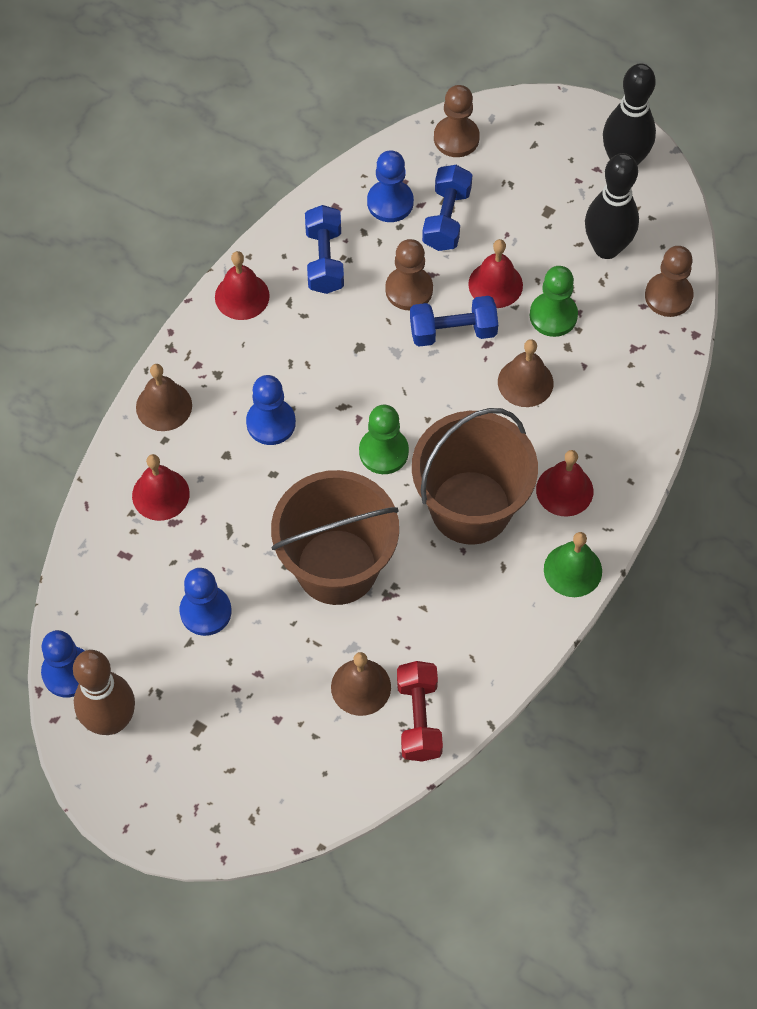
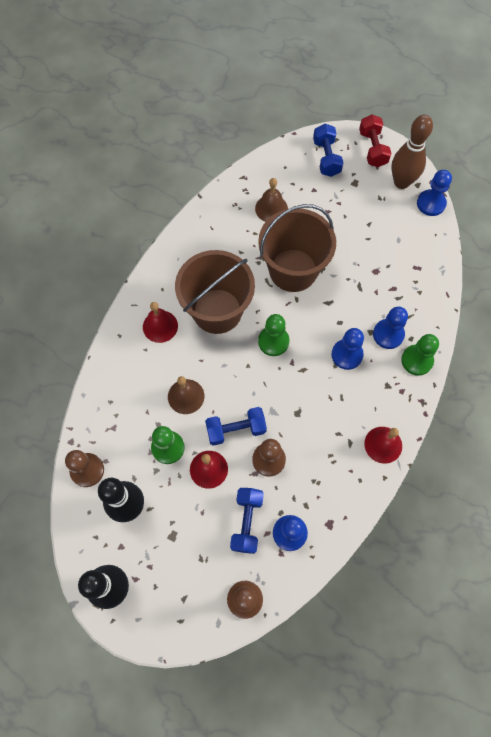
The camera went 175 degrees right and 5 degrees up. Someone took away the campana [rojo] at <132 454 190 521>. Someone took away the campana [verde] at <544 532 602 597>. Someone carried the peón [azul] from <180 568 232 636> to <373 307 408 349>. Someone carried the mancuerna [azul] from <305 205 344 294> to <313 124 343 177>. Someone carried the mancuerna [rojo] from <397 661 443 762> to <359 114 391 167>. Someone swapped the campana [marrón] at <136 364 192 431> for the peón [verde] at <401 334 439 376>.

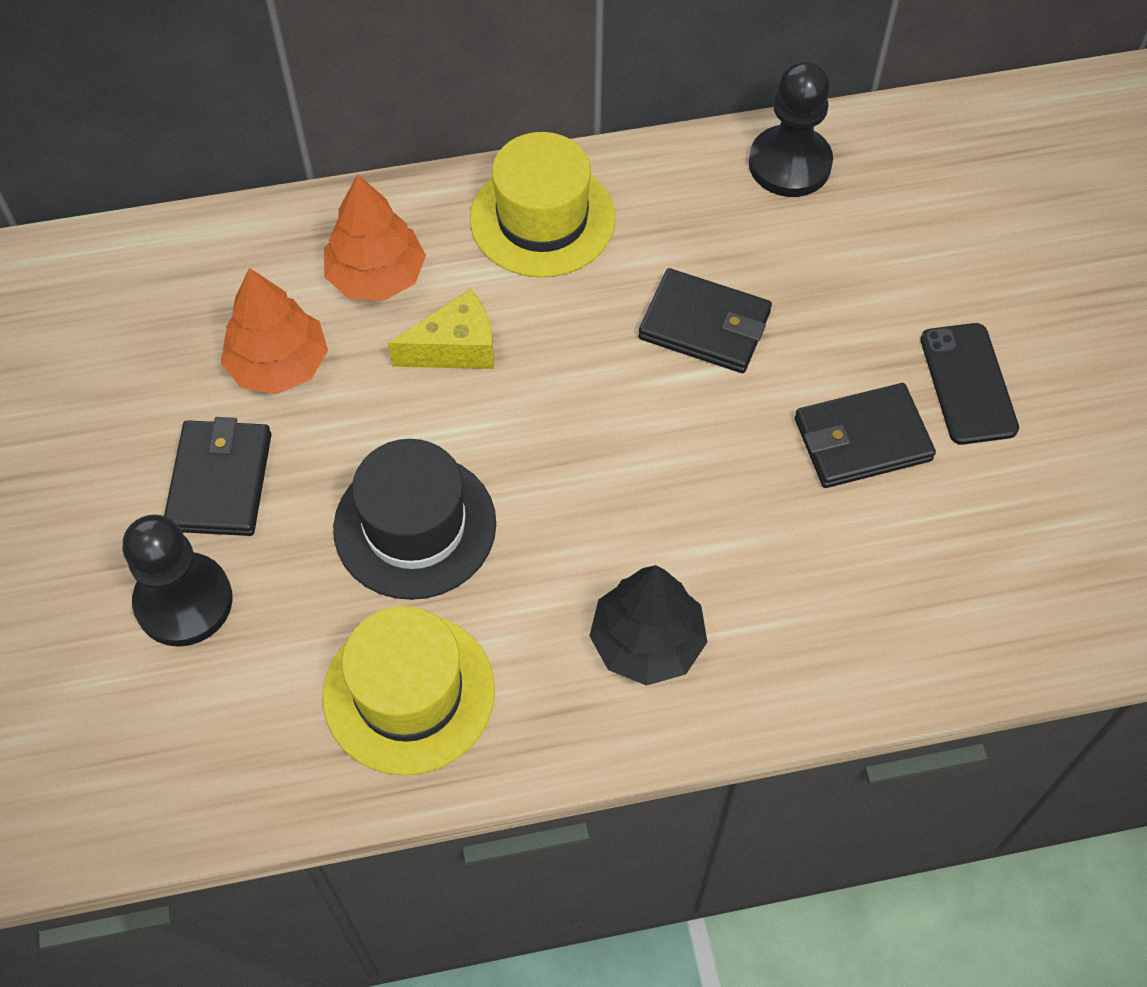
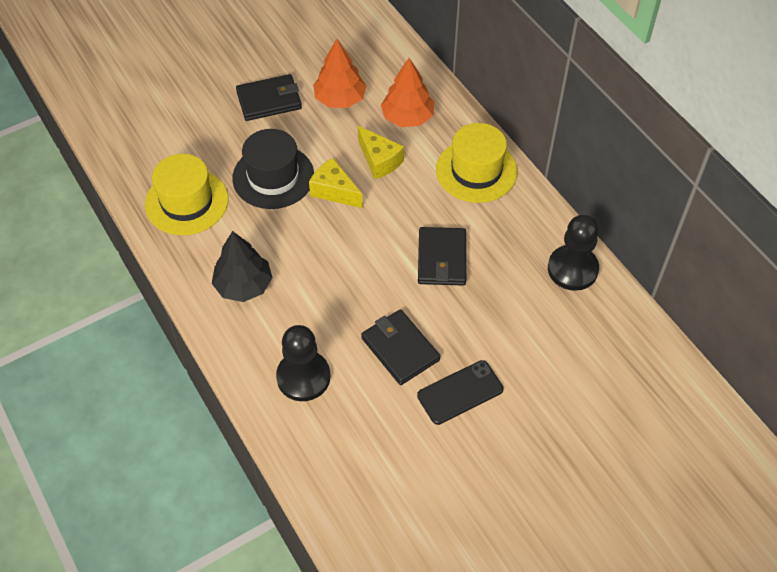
The camera went 70 degrees right and 5 degrees down. Someone put down the queso [amarillo] at <309 158 363 208>. Someone carried the peón [negro] from <123 515 233 647> to <276 325 330 401>.

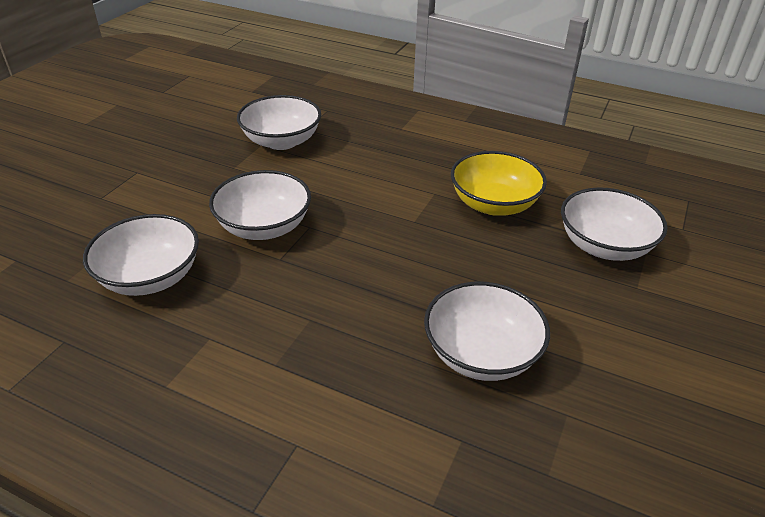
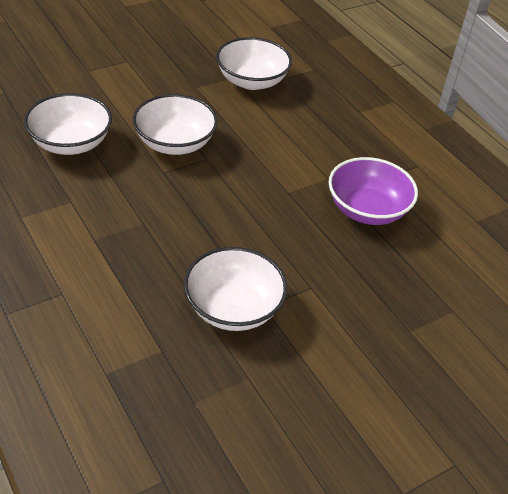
The camera went 30 degrees right and 5 degrees up. Someone took away the cuenco [blanco] at <561 187 668 261>. Someone repainted the cuenco [amarillo] at <451 151 547 216>, which became the cuenco [morado] at <329 157 418 225>.

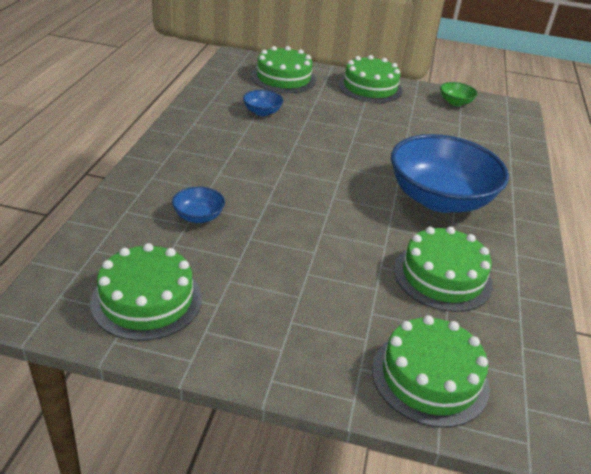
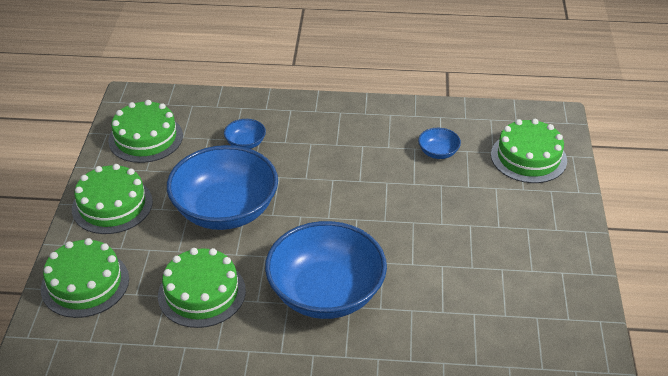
The camera went 85 degrees right and 5 degrees up. Someone took away the cuenco [verde] at <440 82 478 106>. Someone put down the cuenco [azul] at <167 145 278 230>. Someone carried the tarta [verde] from <338 55 403 103> to <72 164 153 234>.

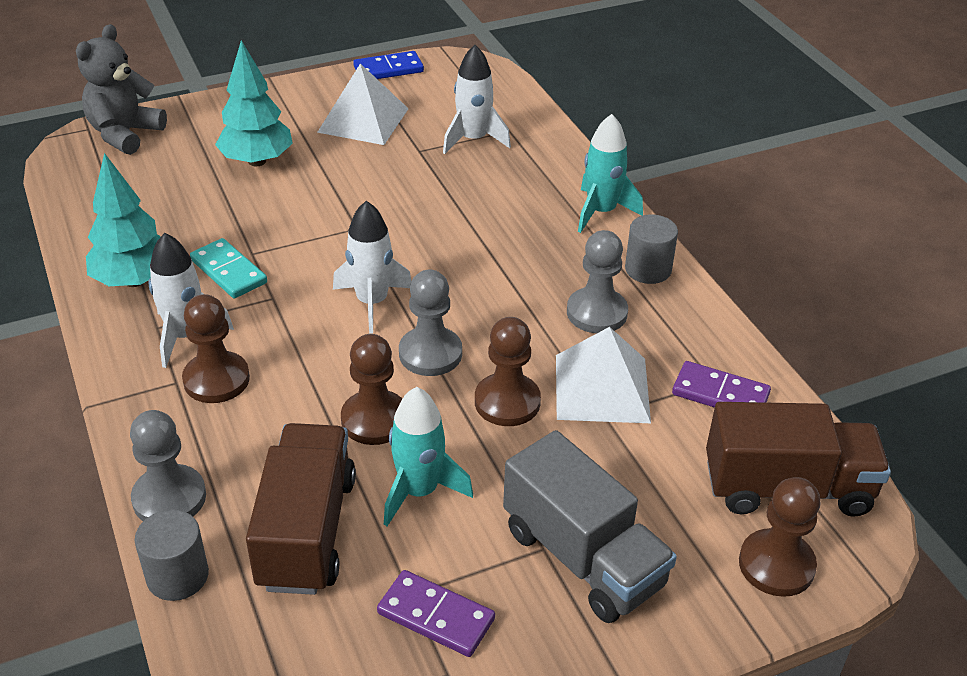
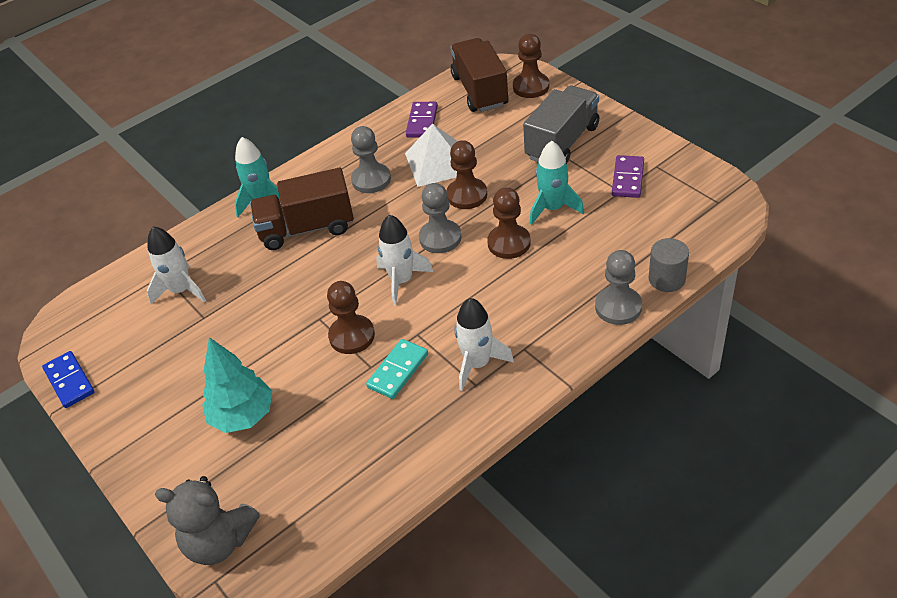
The camera went 100 degrees left and 5 degrees up. Someone took away the árbol [turquesa] at <86 153 161 287>. Someone took away the pirámide [blanco] at <317 64 409 145>. Someone took away the cilindro [gris] at <625 214 678 284>. Someone carried the peón [marrón] from <182 294 250 403> to <327 281 375 354>. Someone carried the camión [marrón] from <246 423 356 595> to <250 168 354 250>.

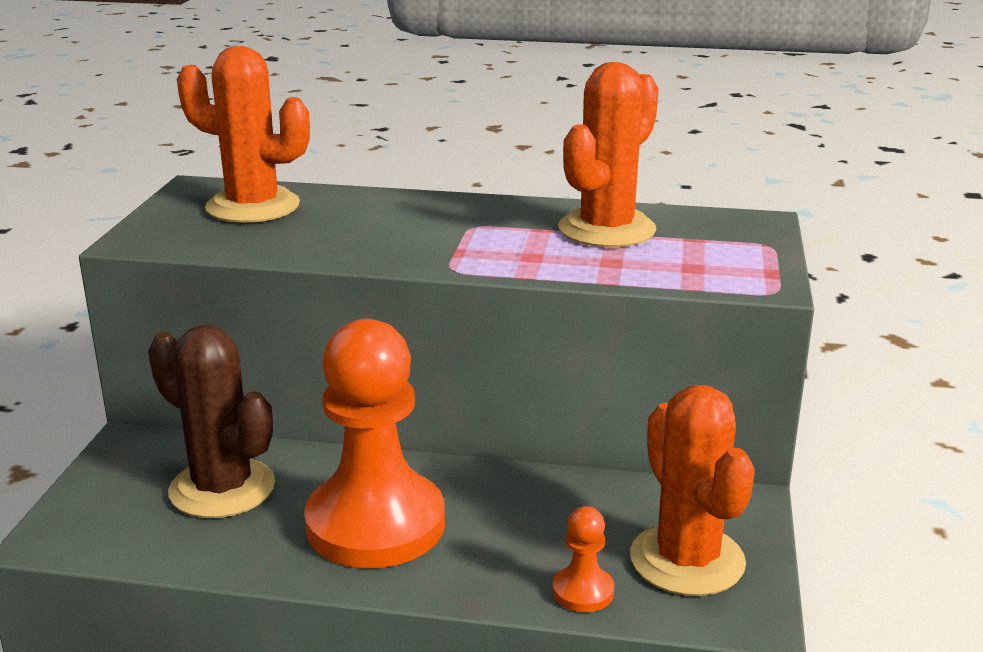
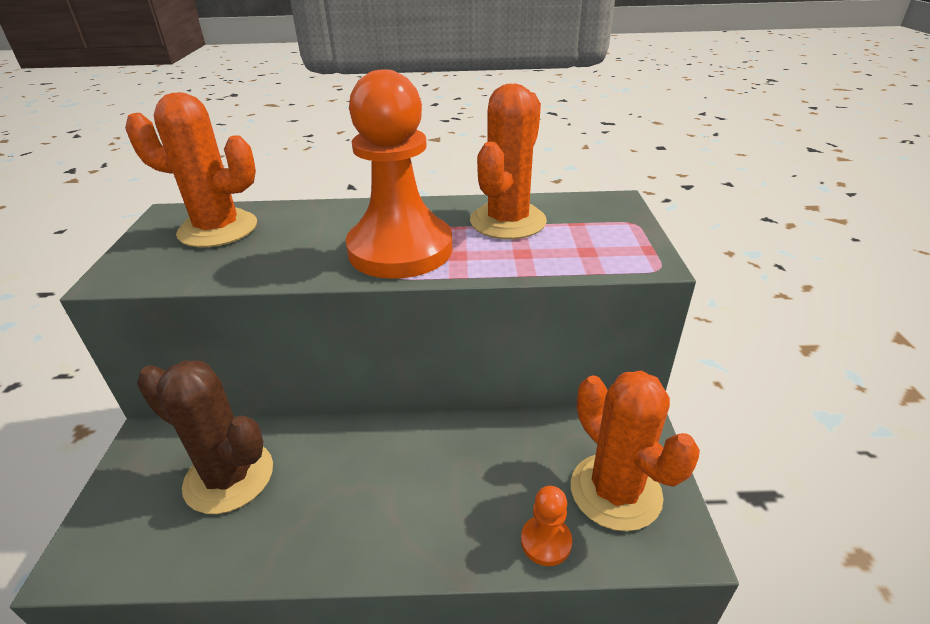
The camera went 10 degrees left and 10 degrees up. Someone carried the peón [naranja] from <304 319 445 568> to <346 69 452 279>.

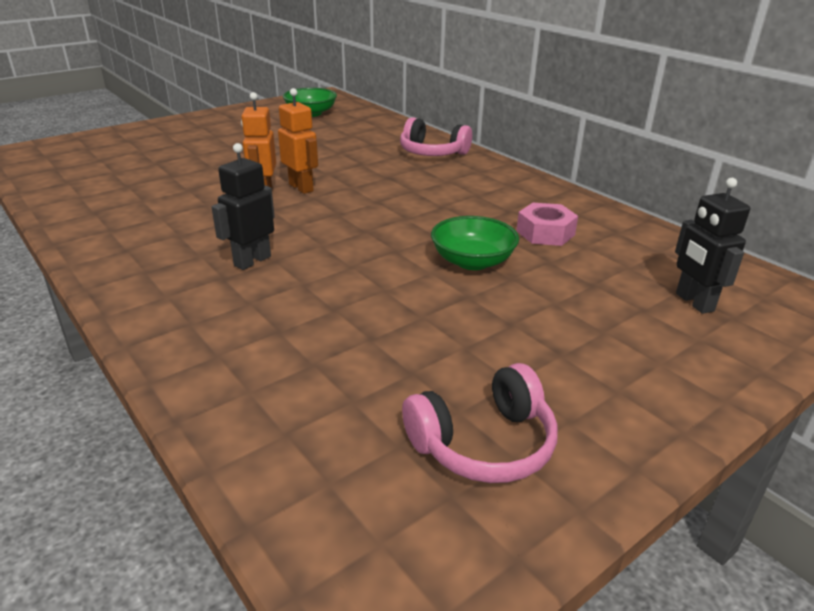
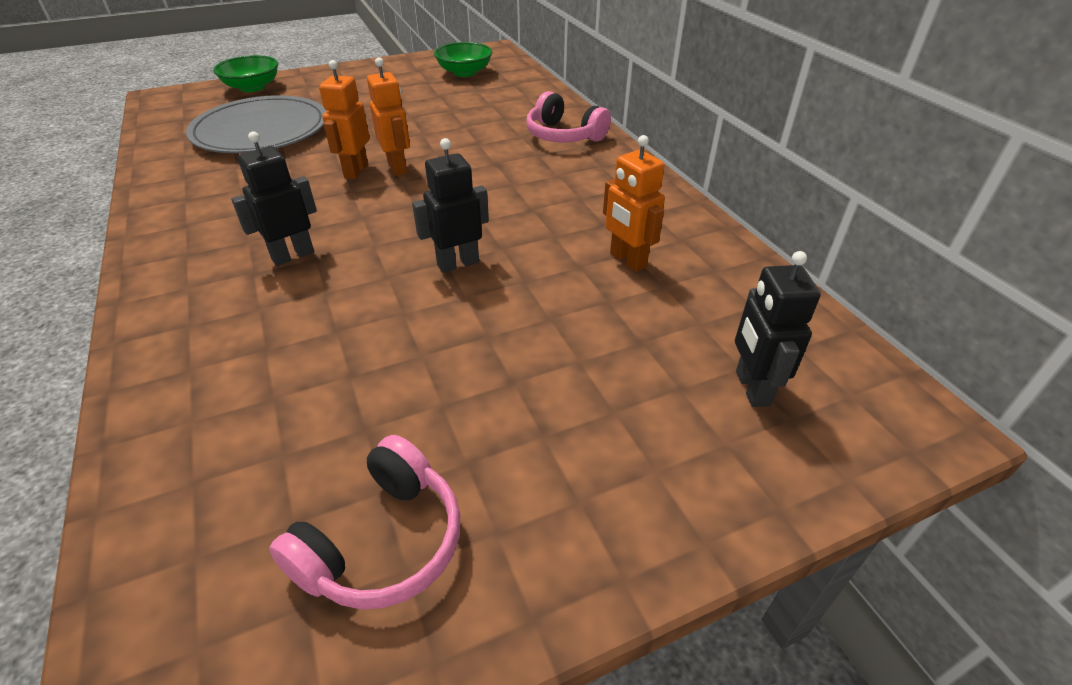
The camera went 15 degrees right and 10 degrees up. Someone put down the plato [gris] at <186 95 326 153>. Someone put down the robot [negro] at <412 138 489 273>. Someone carried the cuenco [verde] from <431 216 519 270> to <213 55 278 92>. Someone swapped the tuerca [rosa] at <516 203 578 246> for the robot [naranja] at <603 135 665 272>. Someone rotated the auriculares [rosa] at <402 363 558 483> by 45 degrees counterclockwise.

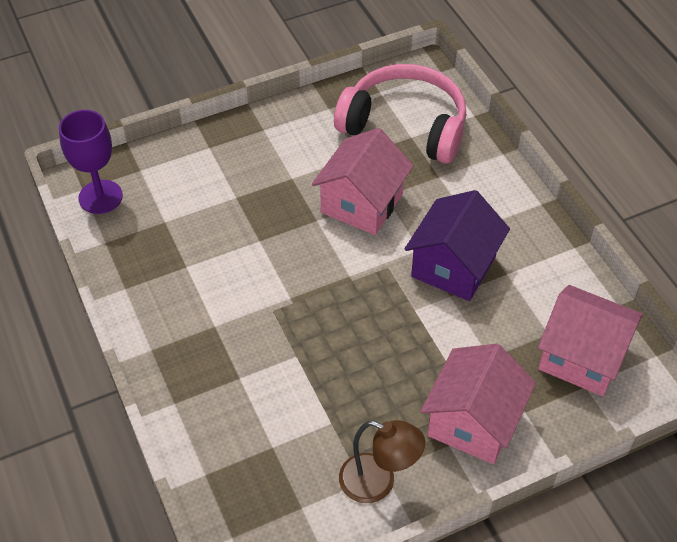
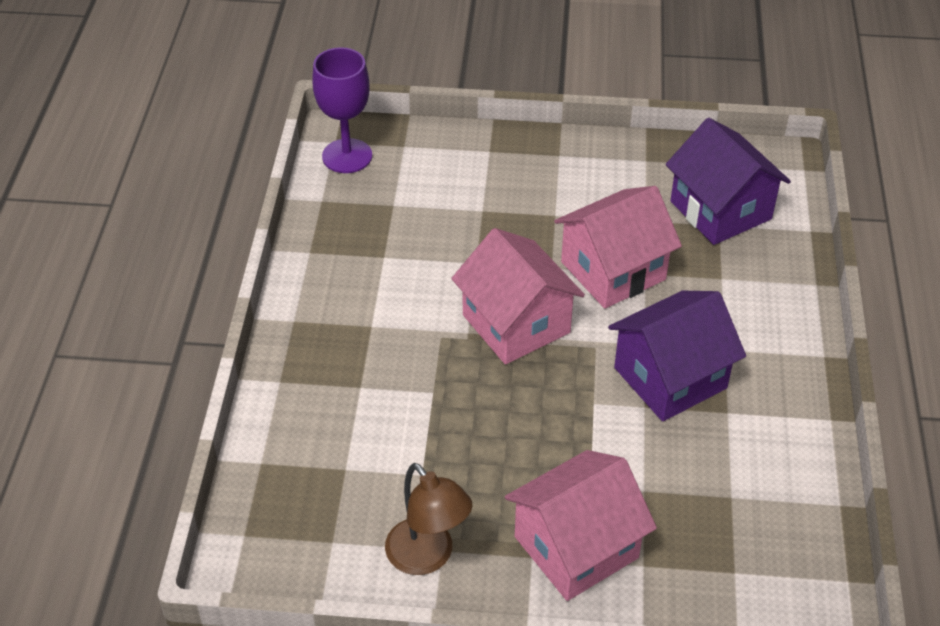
The camera went 30 degrees right and 5 degrees down. Someone carried the casa [rosa] from <538 285 643 396> to <451 228 585 365>. Someone swapped the auriculares [rosa] at <334 64 466 164> for the casa [morado] at <665 118 791 245>.

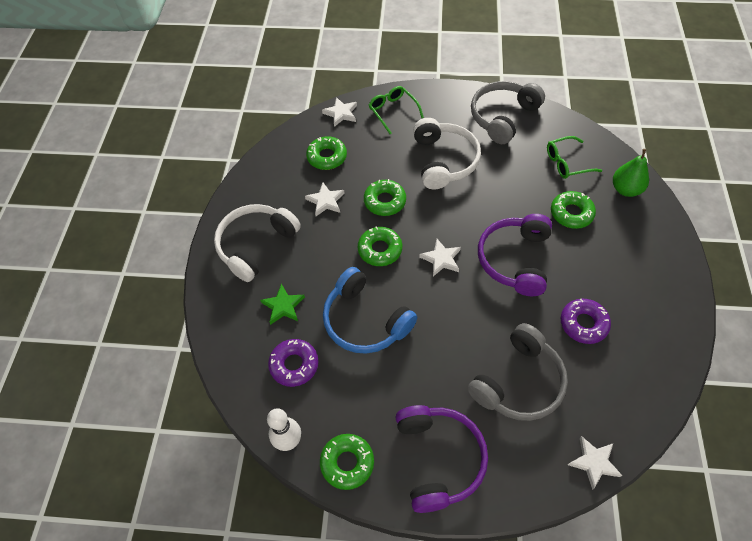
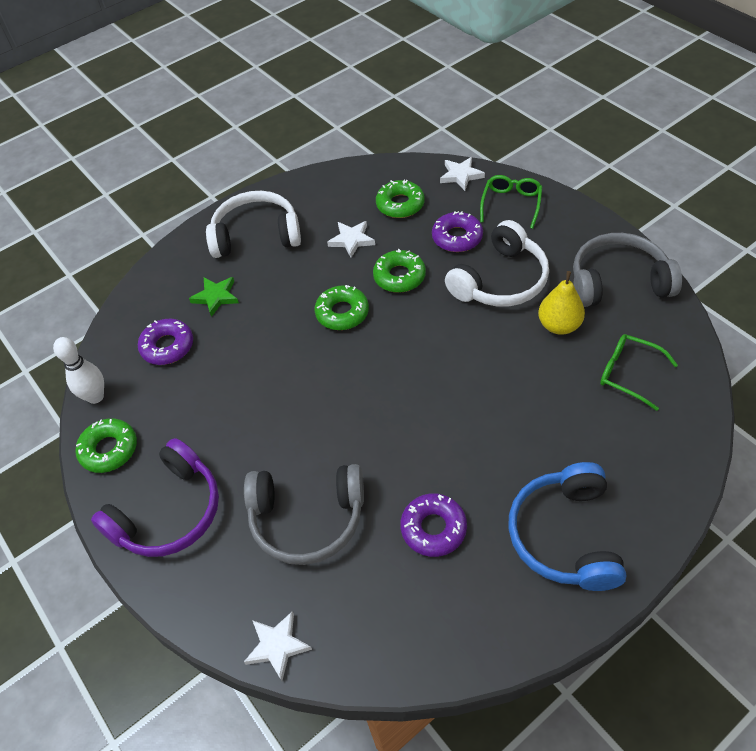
The camera went 50 degrees right and 5 degrees down. Someone took away the estrella [blanco] at <419 239 461 276>. Someone took away the auriculares [morado] at <478 214 552 296>. Someone took away the rosquilla [verde] at <551 191 596 229>. Someone took away the pera [verde] at <613 149 649 197>. Someone put down the rosquilla [morado] at <432 211 483 252>. Someone put down the pera [amarillo] at <538 271 585 335>. Someone carried the auriculares [azul] from <323 267 417 354> to <508 462 627 591>.

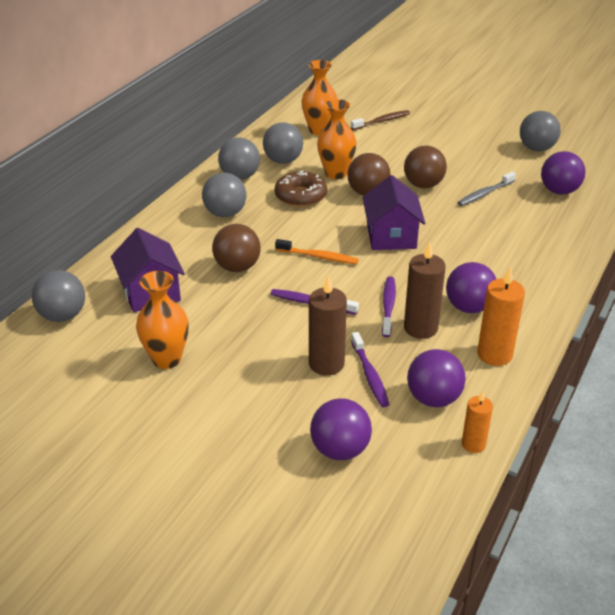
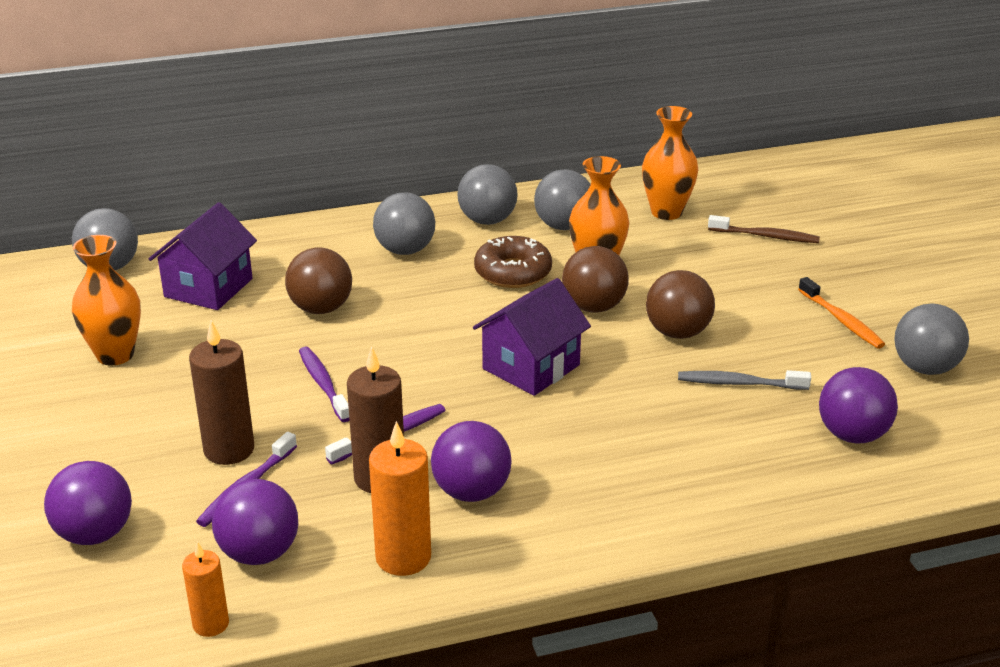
The camera went 45 degrees right and 5 degrees down. Someone carried the cepillo de dientes [naranja] from <275 239 359 264> to <798 277 885 349>.

